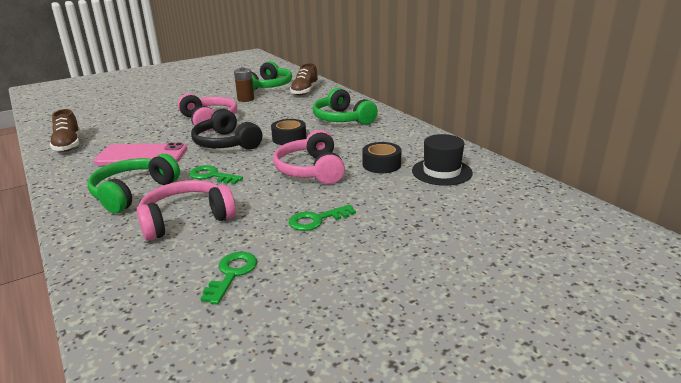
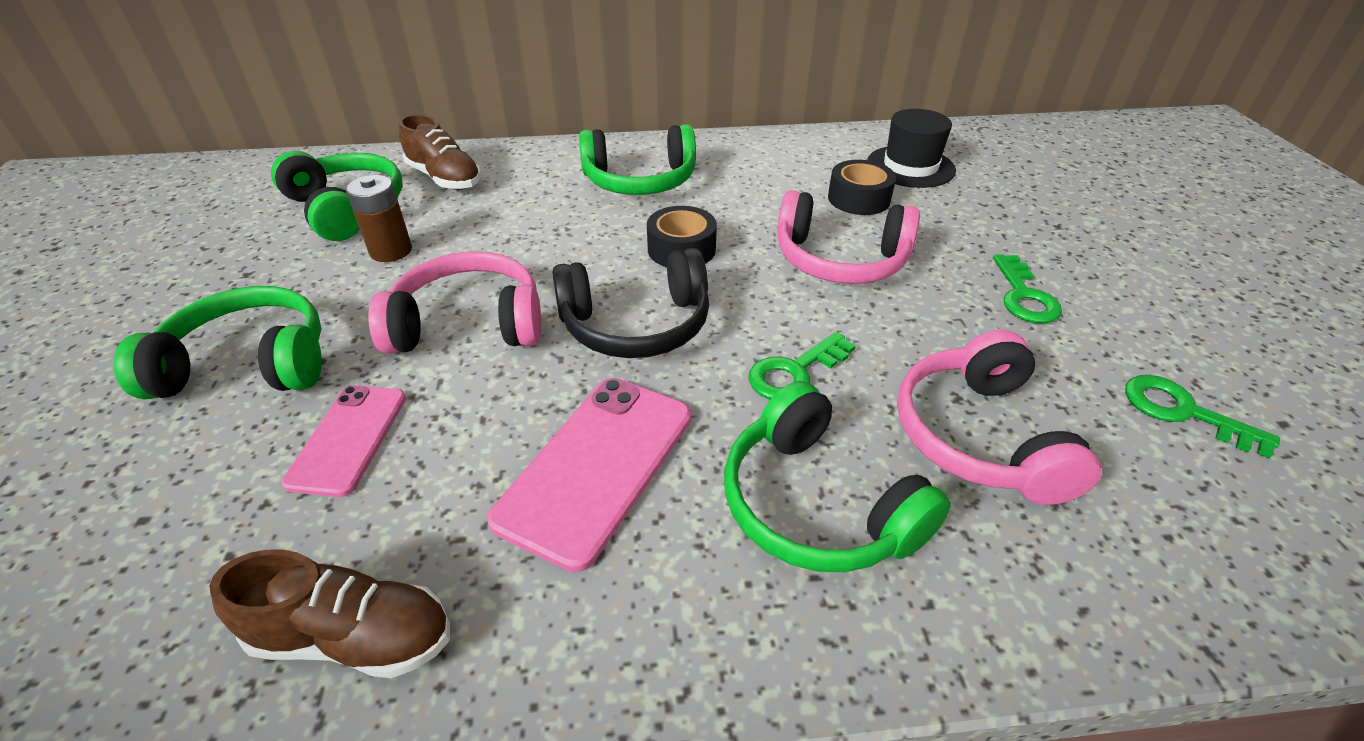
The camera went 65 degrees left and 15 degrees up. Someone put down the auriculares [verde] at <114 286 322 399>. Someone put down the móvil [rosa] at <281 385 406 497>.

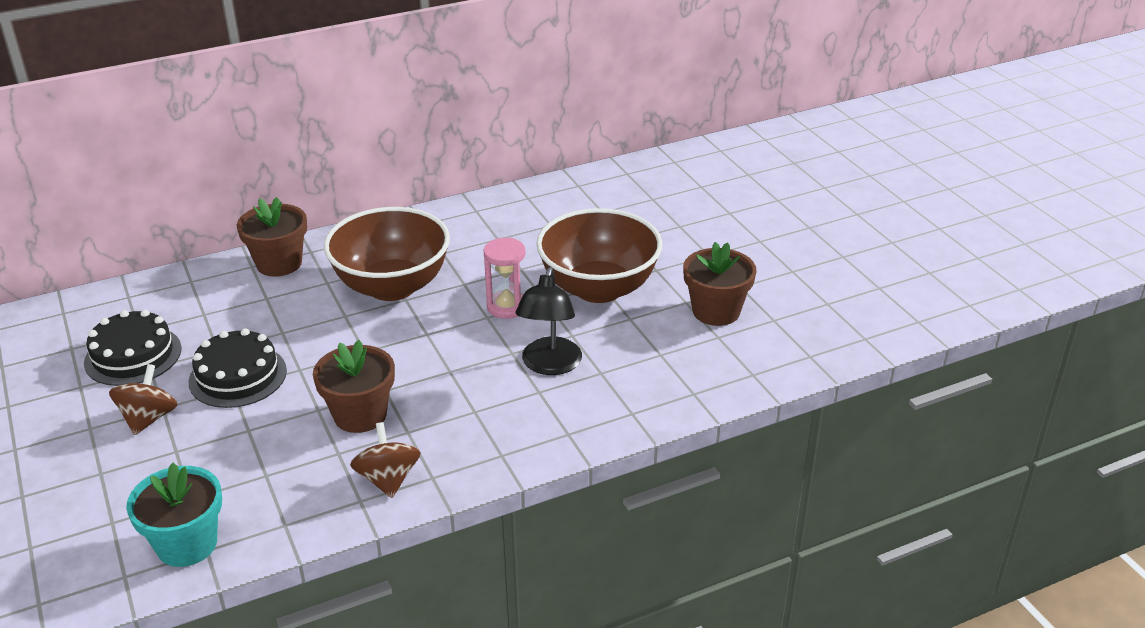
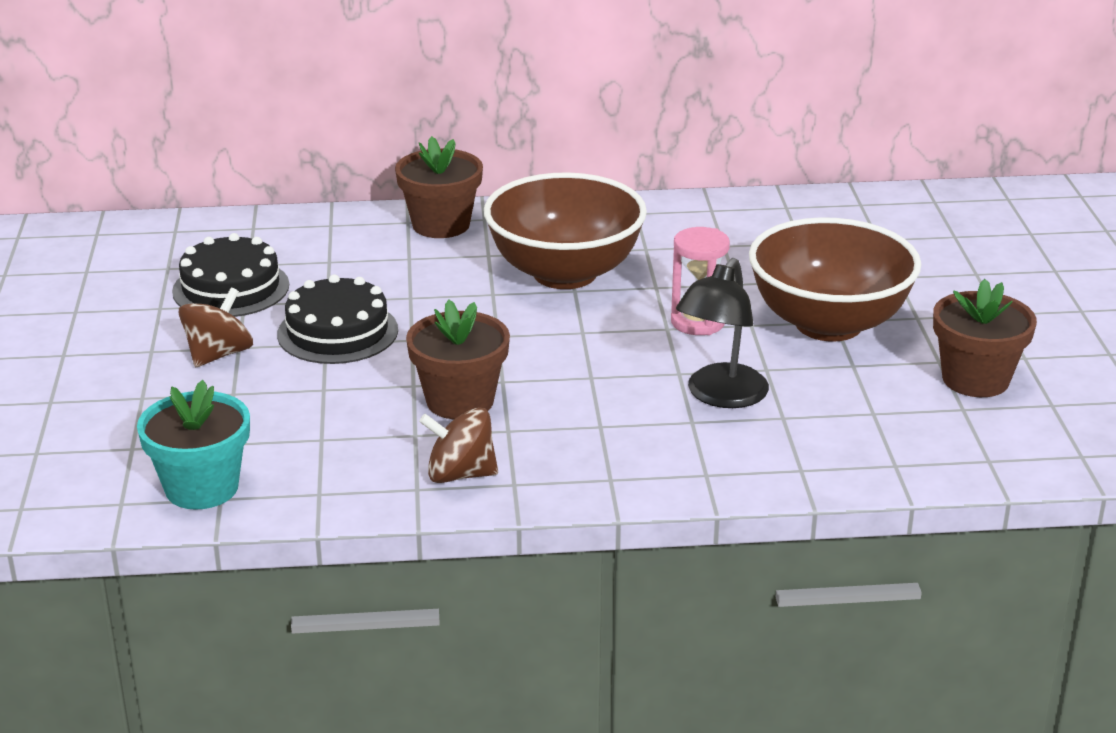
The camera went 20 degrees right and 5 degrees down. Someone rotated the peonza [marrón] at <350 422 421 498> by 90 degrees counterclockwise.

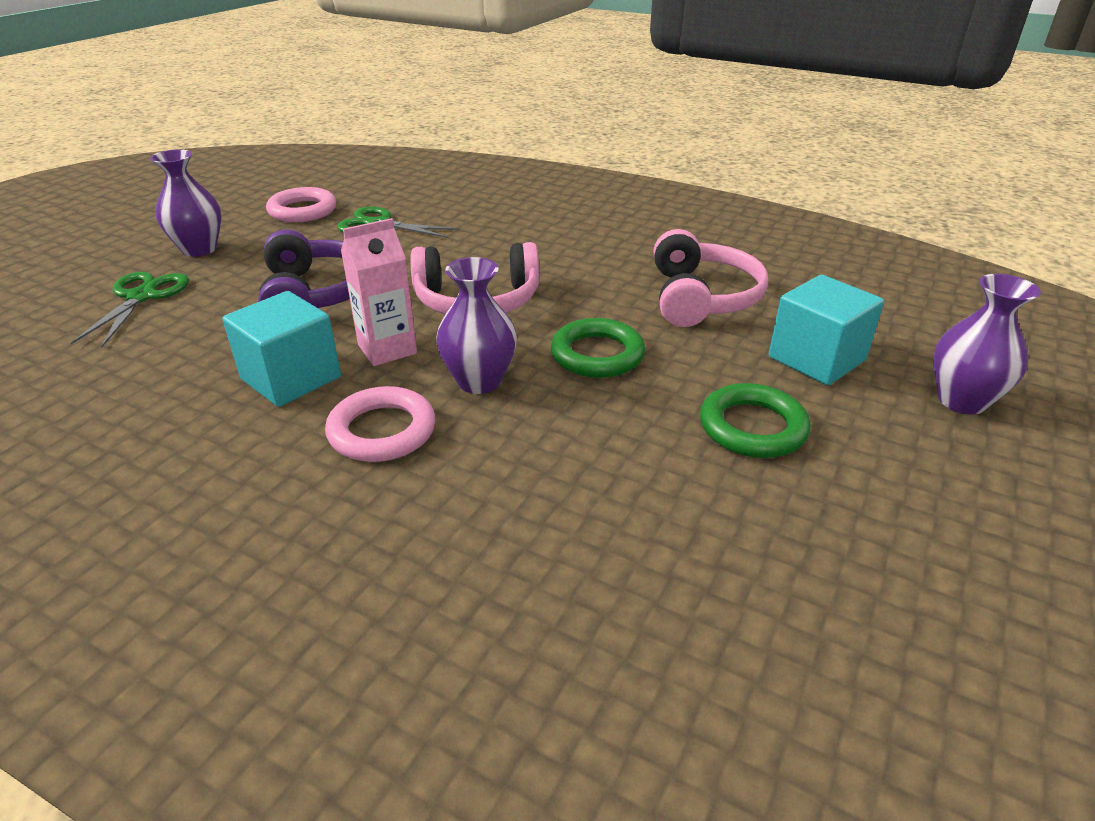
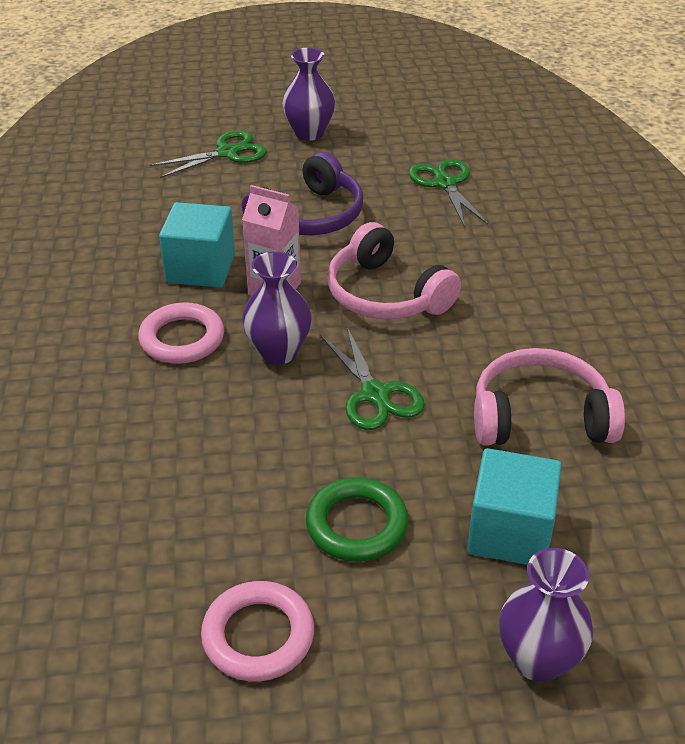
The camera went 55 degrees right and 5 degrees up. Someone carried the anillo [rosa] from <266 187 336 222> to <201 581 314 681>. Someone swapped the anillo [verde] at <551 318 645 378> for the tijeras [verde] at <321 327 425 430>. Someone rotated the auriculares [rosa] at <653 229 768 327> by 150 degrees counterclockwise.

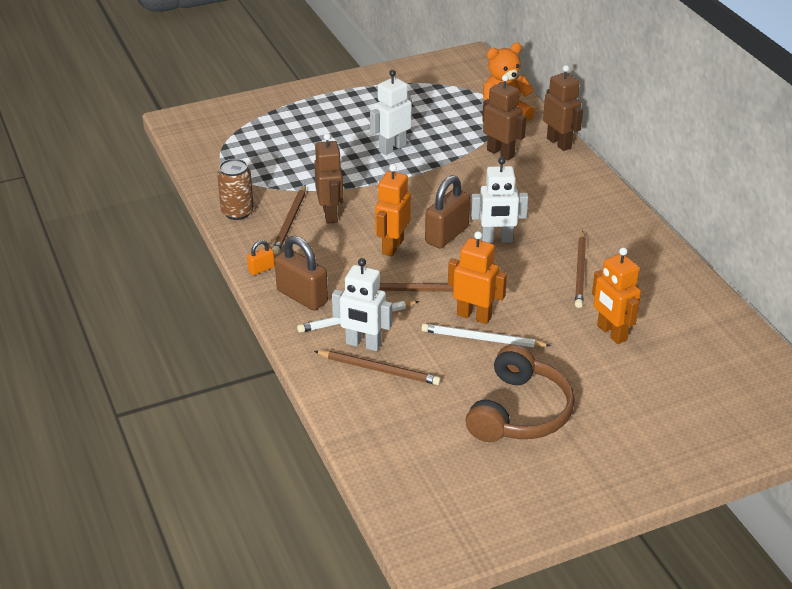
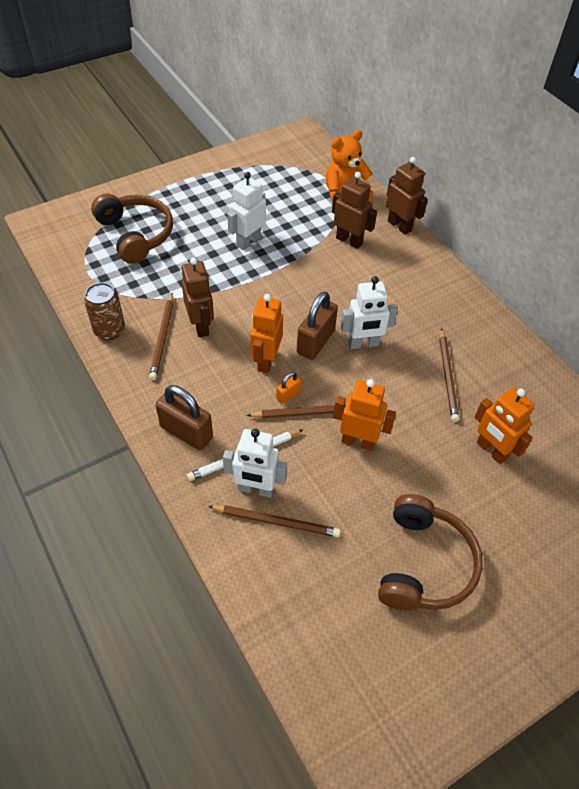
The camera went 10 degrees left and 15 degrees up. Someone took away the lápiz [blanco] at <421 323 551 347>. Someone put down the auriculares [marrón] at <91 194 173 264>. Someone carried the candado [naranja] from <247 240 275 275> to <276 372 302 404>.

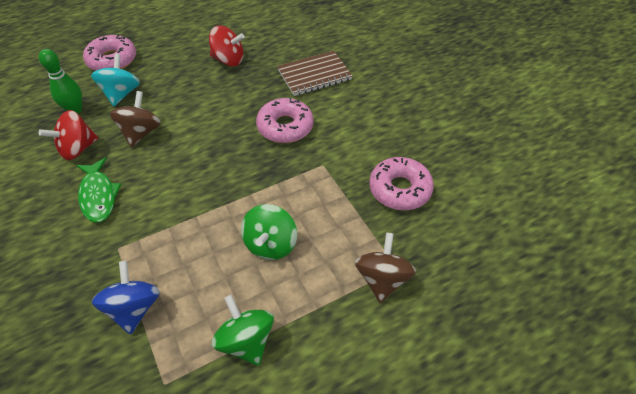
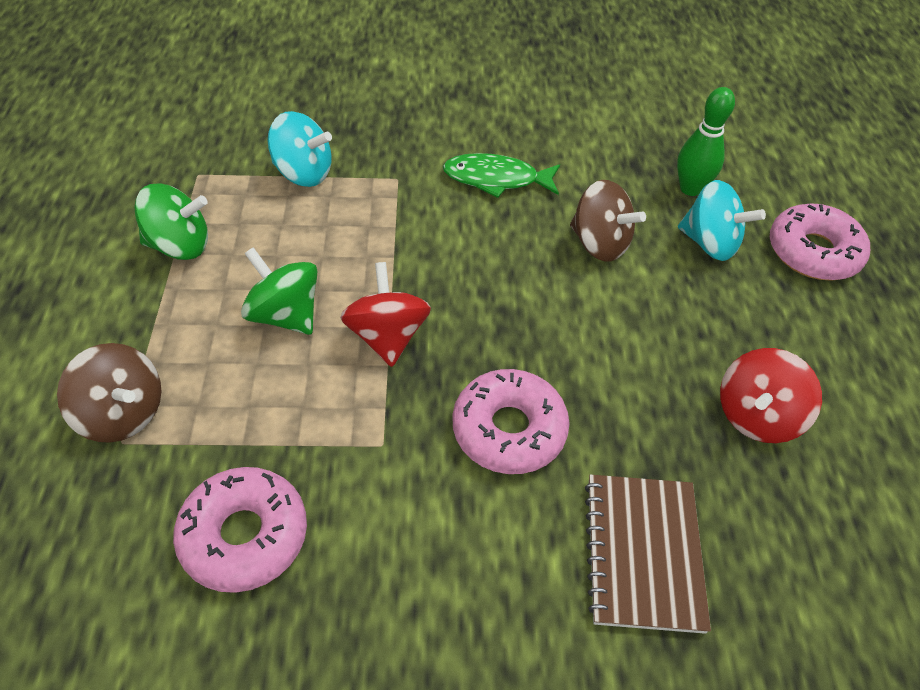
The camera went 115 degrees right and 0 degrees up. Someone carried the peonza [rojo] from <39 110 98 160> to <340 262 431 367>. Someone repainted the peonza [azul] at <92 261 160 334>, which became the peonza [turquesa] at <268 111 332 187>.

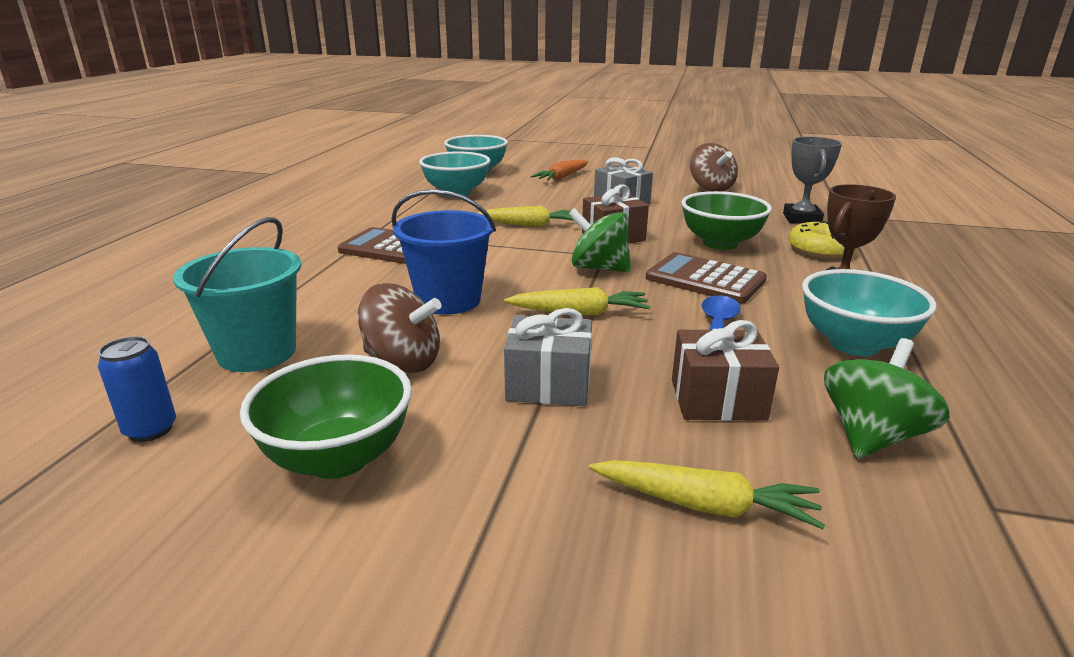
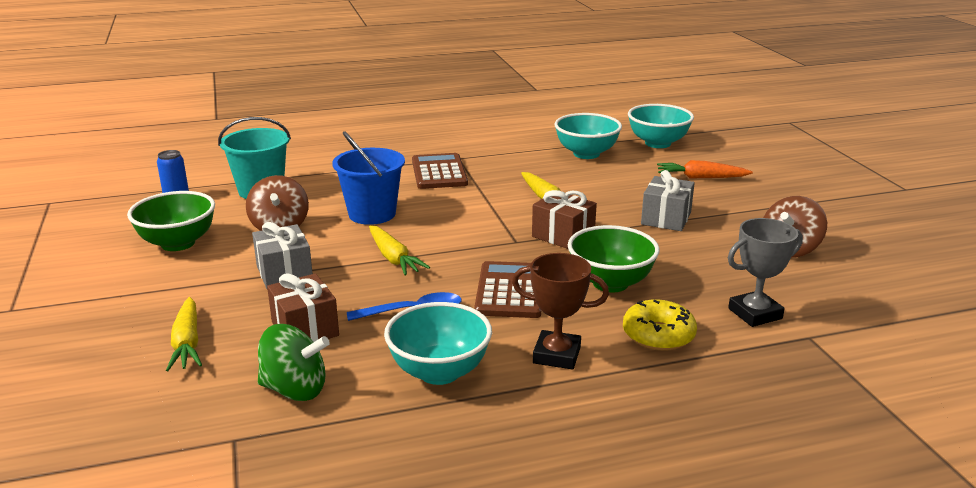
The camera went 60 degrees right and 0 degrees up. Someone took away the peonza [verde] at <568 208 631 273>.

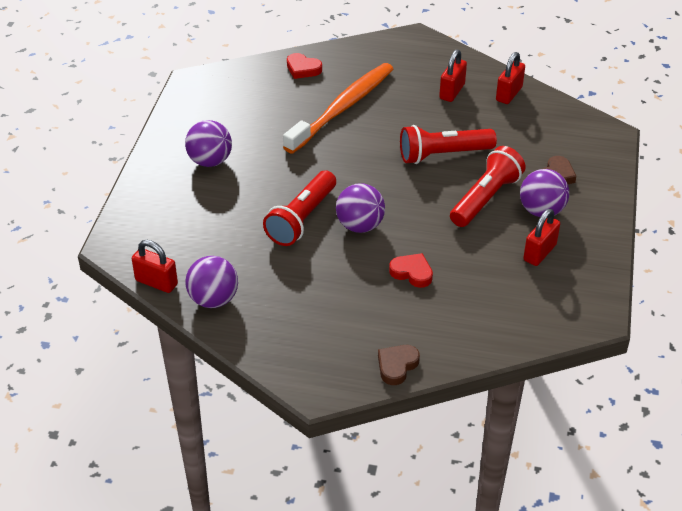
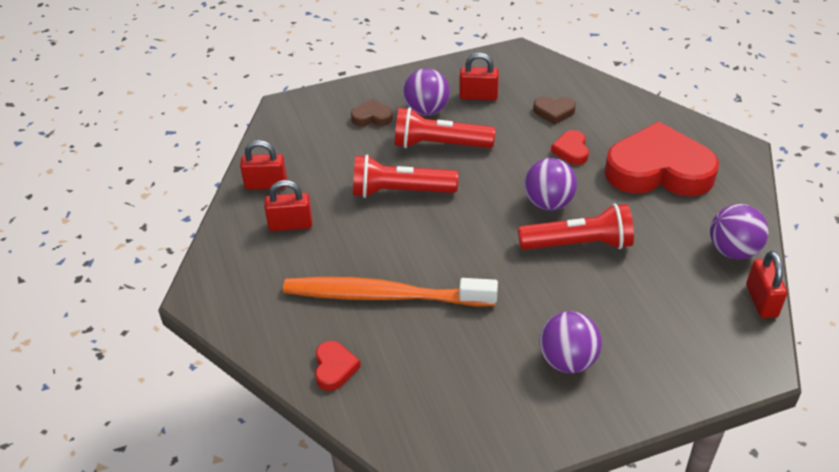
The camera went 120 degrees left and 0 degrees up. Someone put down the corazón [rojo] at <605 121 719 196>. Someone carried the corazón [marrón] from <378 345 420 385> to <533 96 576 125>. Someone rotated the lámpara de mano [rojo] at <400 125 497 164> by 135 degrees clockwise.

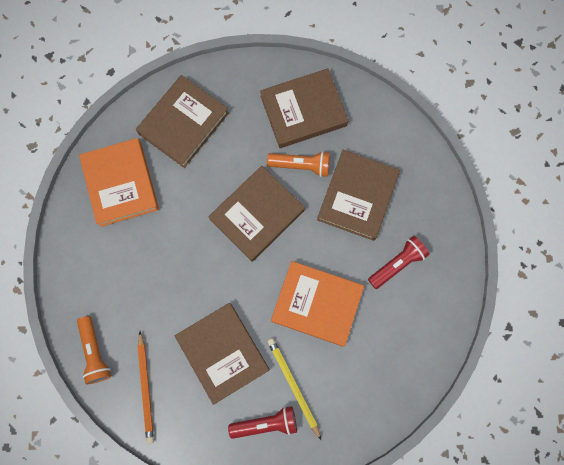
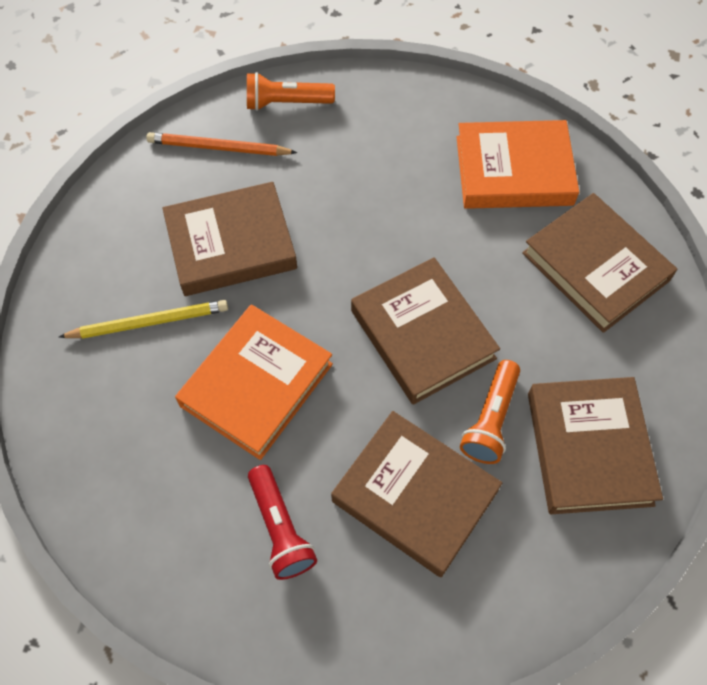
The camera went 105 degrees right and 15 degrees down. Someone took away the lámpara de mano [rojo] at <228 406 297 439>.

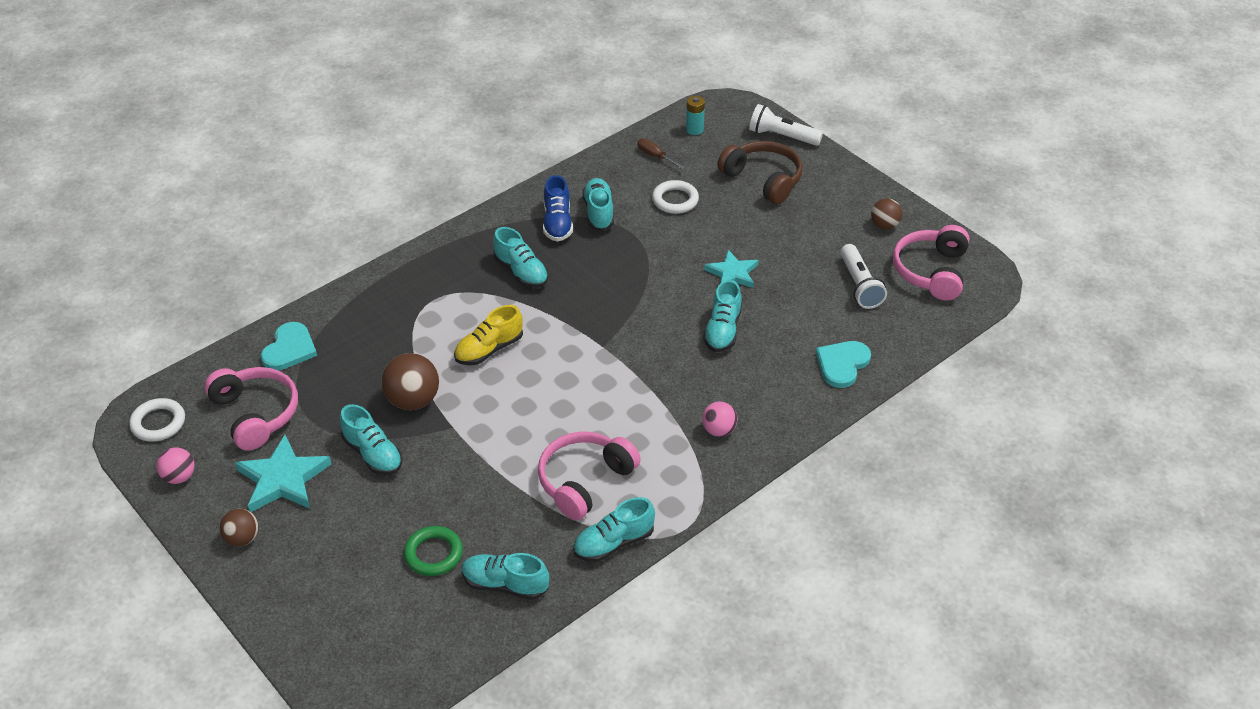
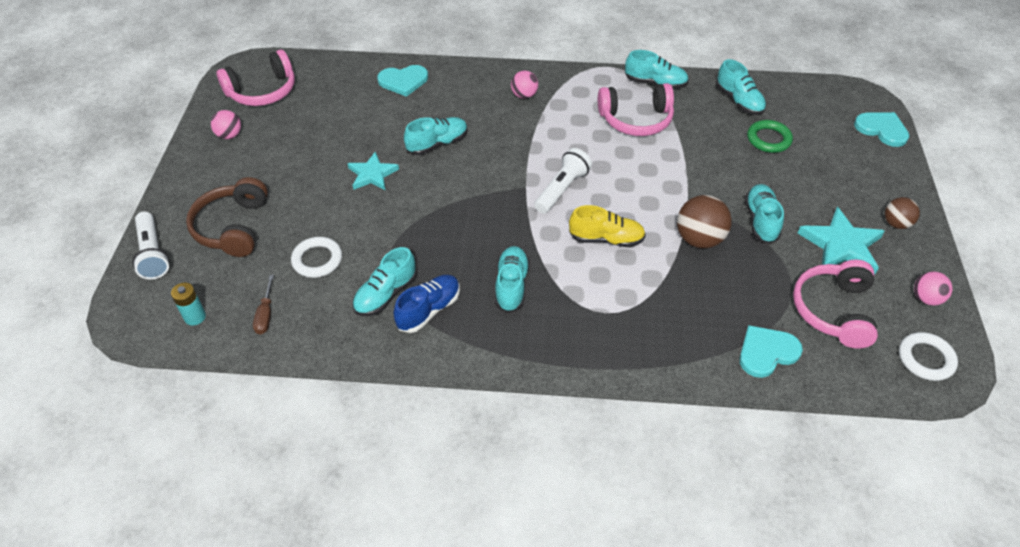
The camera went 135 degrees left and 5 degrees up. Someone put down the corazón [turquesa] at <854 112 909 147>. Someone carried the lámpara de mano [blanco] from <840 244 887 309> to <534 148 592 214>. Someone repainted the pelota [marrón] at <871 198 902 229>, which became the pelota [rosa] at <211 110 241 139>.

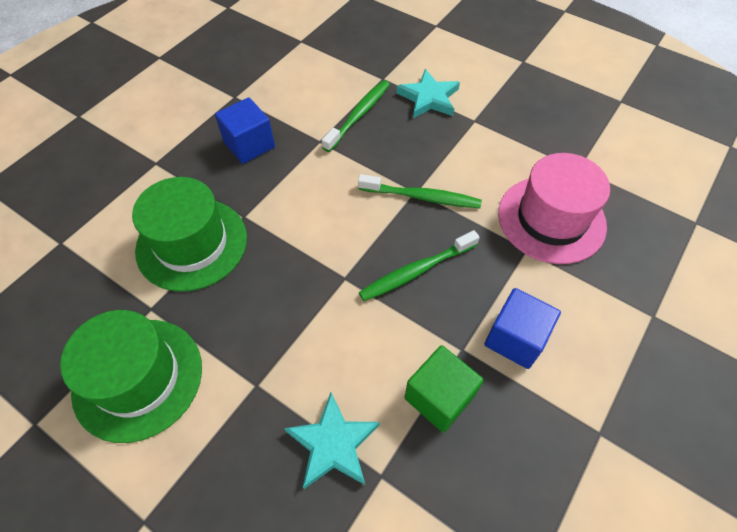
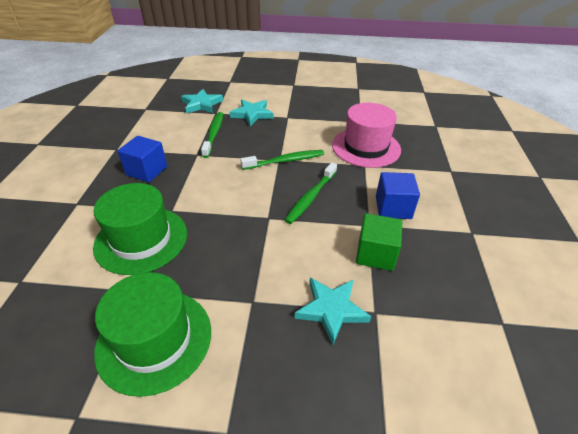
The camera went 30 degrees left and 15 degrees down. Someone put down the estrella [turquesa] at <181 89 223 114>.

